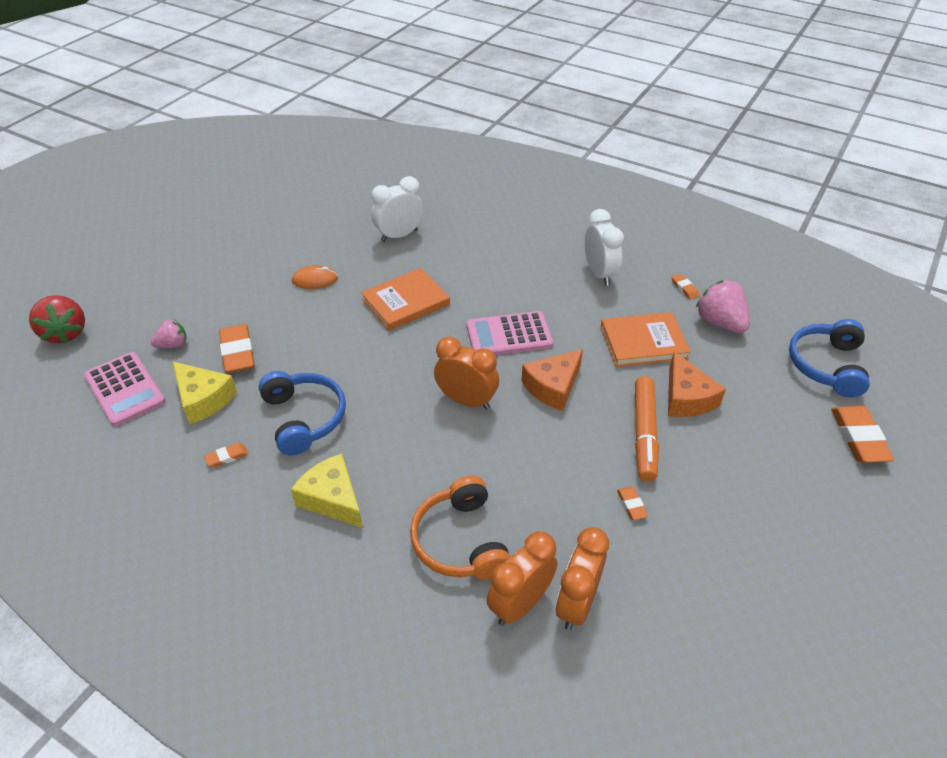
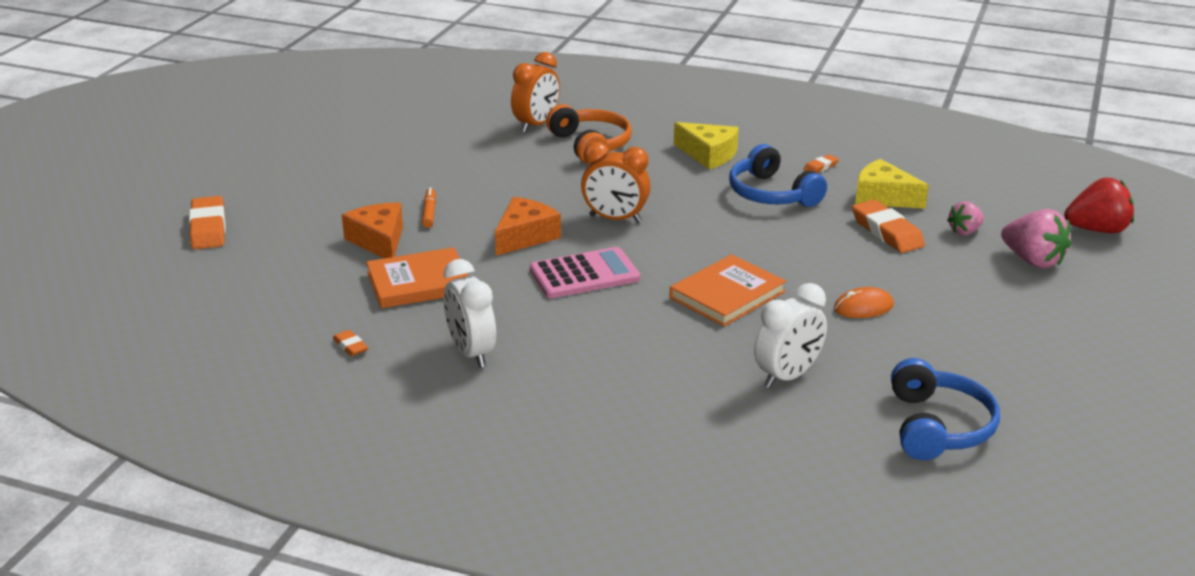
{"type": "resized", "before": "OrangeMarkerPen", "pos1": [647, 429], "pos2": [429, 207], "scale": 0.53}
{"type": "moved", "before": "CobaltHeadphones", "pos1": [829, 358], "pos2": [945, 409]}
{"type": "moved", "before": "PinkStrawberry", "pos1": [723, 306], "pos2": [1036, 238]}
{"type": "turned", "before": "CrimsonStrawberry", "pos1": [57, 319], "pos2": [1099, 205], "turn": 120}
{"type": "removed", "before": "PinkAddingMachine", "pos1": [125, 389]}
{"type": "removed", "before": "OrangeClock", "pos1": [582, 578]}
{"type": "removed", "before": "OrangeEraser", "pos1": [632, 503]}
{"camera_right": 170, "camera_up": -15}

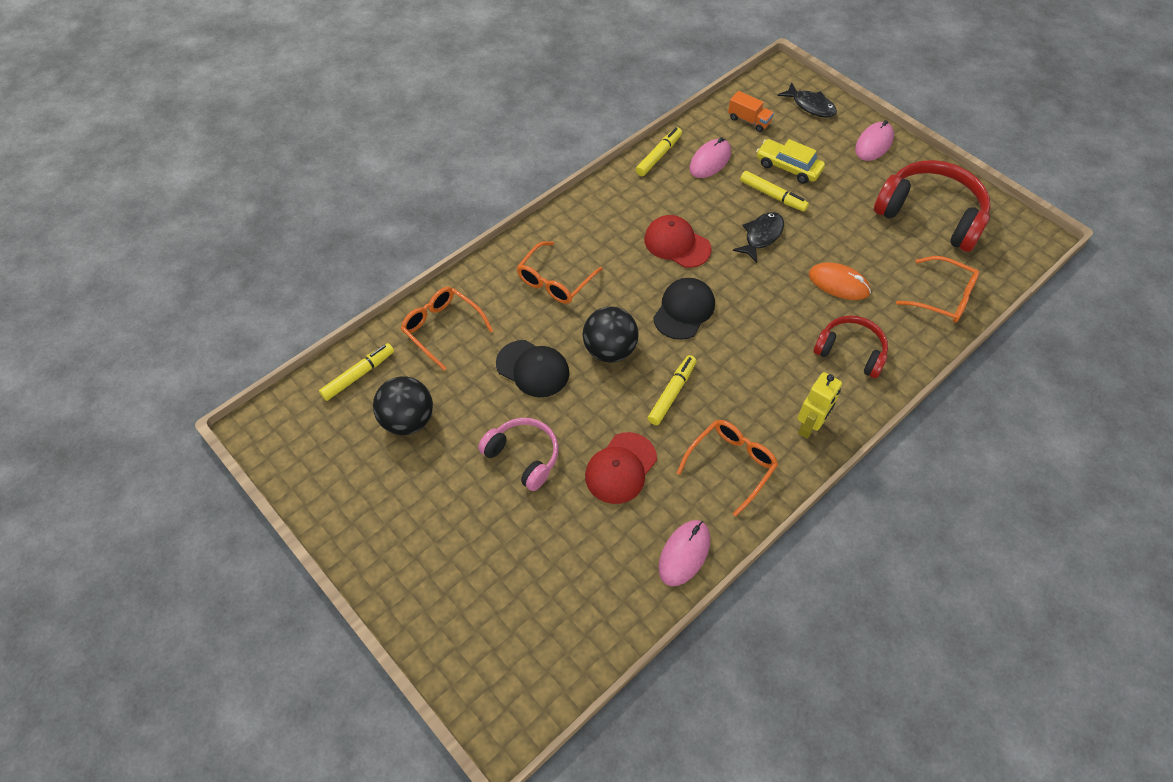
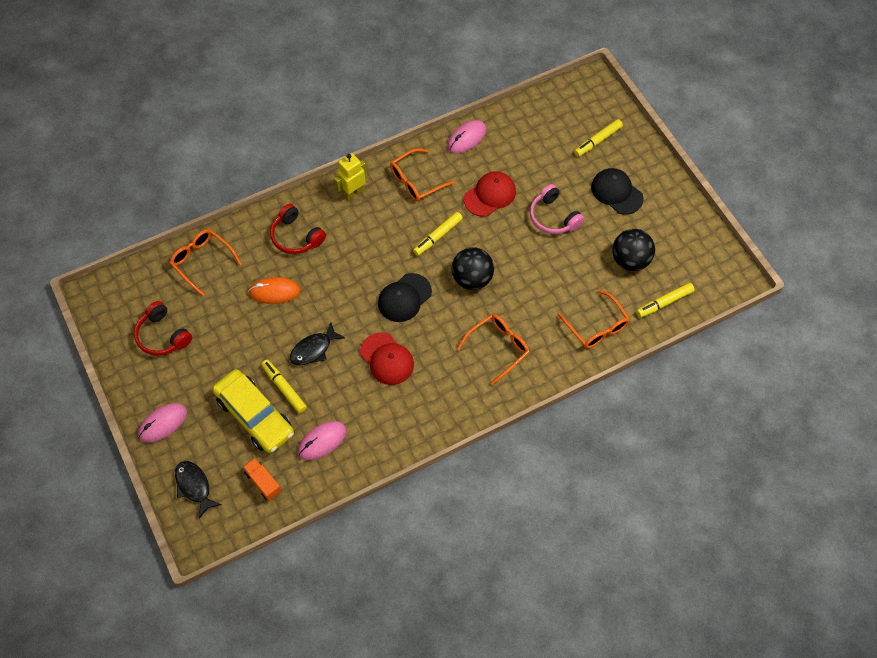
{"type": "resized", "before": "CrimsonHeadphones", "pos1": [932, 206], "pos2": [163, 328], "scale": 0.59}
{"type": "resized", "before": "GoldenCar", "pos1": [790, 161], "pos2": [253, 411], "scale": 1.51}
{"type": "turned", "before": "OrangePcMouse", "pos1": [840, 281], "pos2": [274, 290], "turn": -45}
{"type": "moved", "before": "GoldenMarkerPen", "pos1": [659, 151], "pos2": [598, 138]}
{"type": "moved", "before": "BlackBaseballCap", "pos1": [532, 368], "pos2": [617, 191]}
{"camera_right": -165, "camera_up": 5}

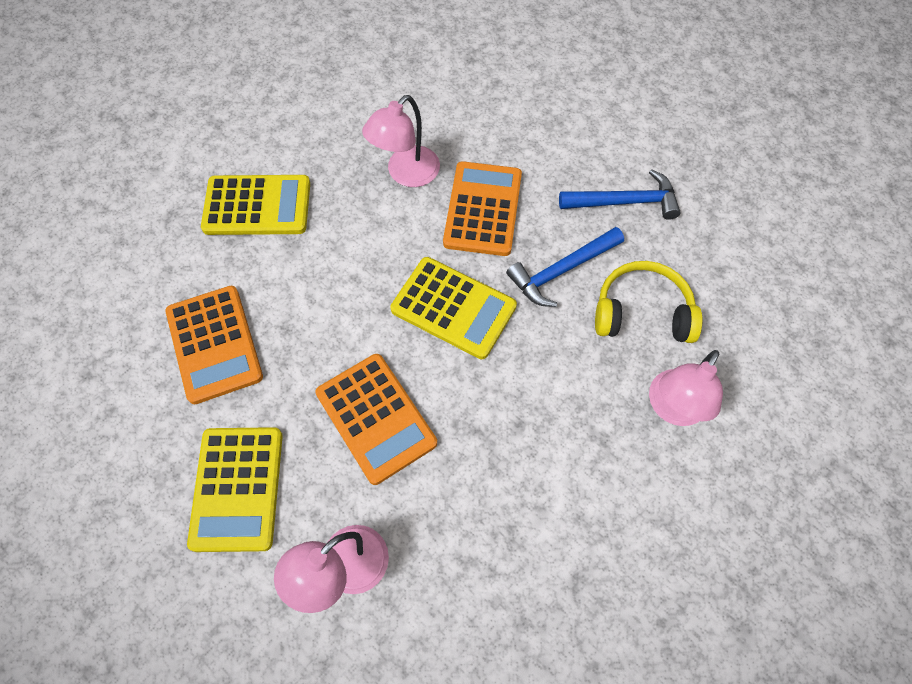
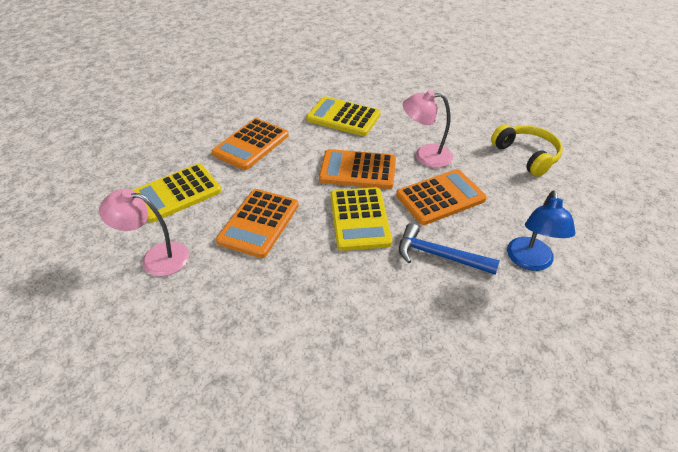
{"type": "turned", "before": "GoldenAddingMachine", "pos1": [255, 205], "pos2": [343, 116], "turn": 150}
{"type": "added", "after": "OrangeAddingMachine", "pos2": [357, 169]}
{"type": "moved", "before": "GoldenHeadphones", "pos1": [649, 302], "pos2": [527, 150]}
{"type": "replaced", "before": "CobaltHammer", "after": "CobaltReadingLamp", "pos1": [620, 194], "pos2": [541, 230]}
{"type": "removed", "before": "PinkReadingLamp", "pos1": [686, 388]}
{"camera_right": 55, "camera_up": -20}

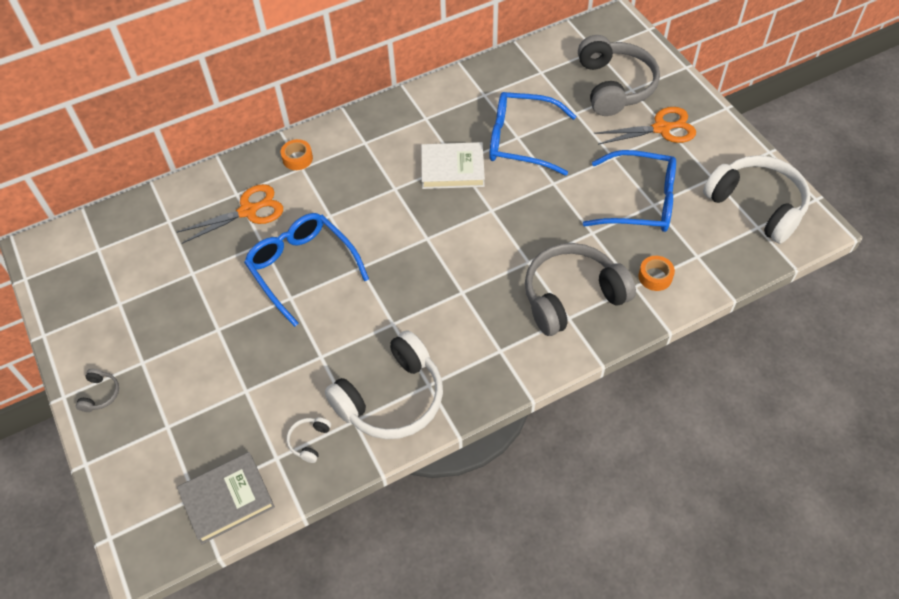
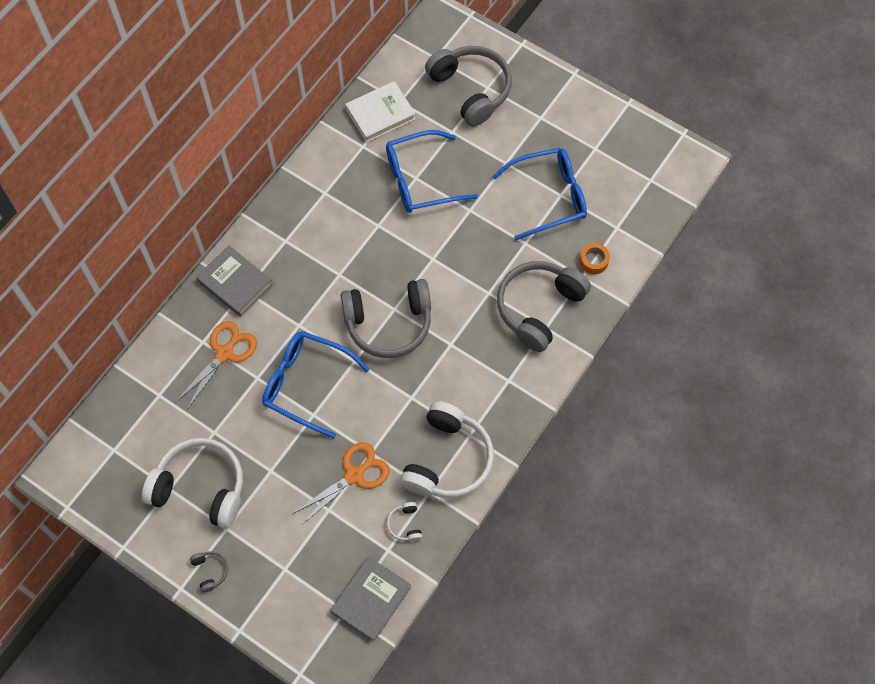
{"type": "moved", "before": "WhiteHeadphones", "pos1": [757, 199], "pos2": [192, 483]}
{"type": "replaced", "before": "OrangeStickyTape", "after": "AshGreyHardback", "pos1": [297, 154], "pos2": [234, 281]}
{"type": "moved", "before": "OrangePairOfScissors", "pos1": [645, 126], "pos2": [341, 483]}
{"type": "added", "after": "AshGreyHeadphones", "pos2": [386, 318]}
{"type": "moved", "before": "WhiteHardback", "pos1": [453, 165], "pos2": [380, 112]}
{"camera_right": -30, "camera_up": 10}

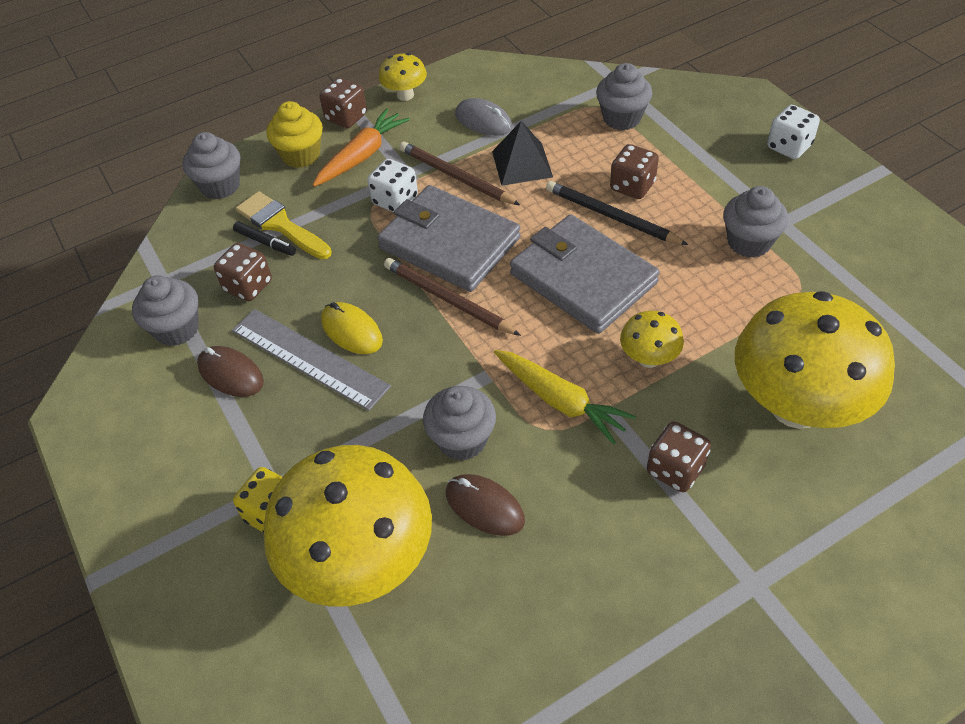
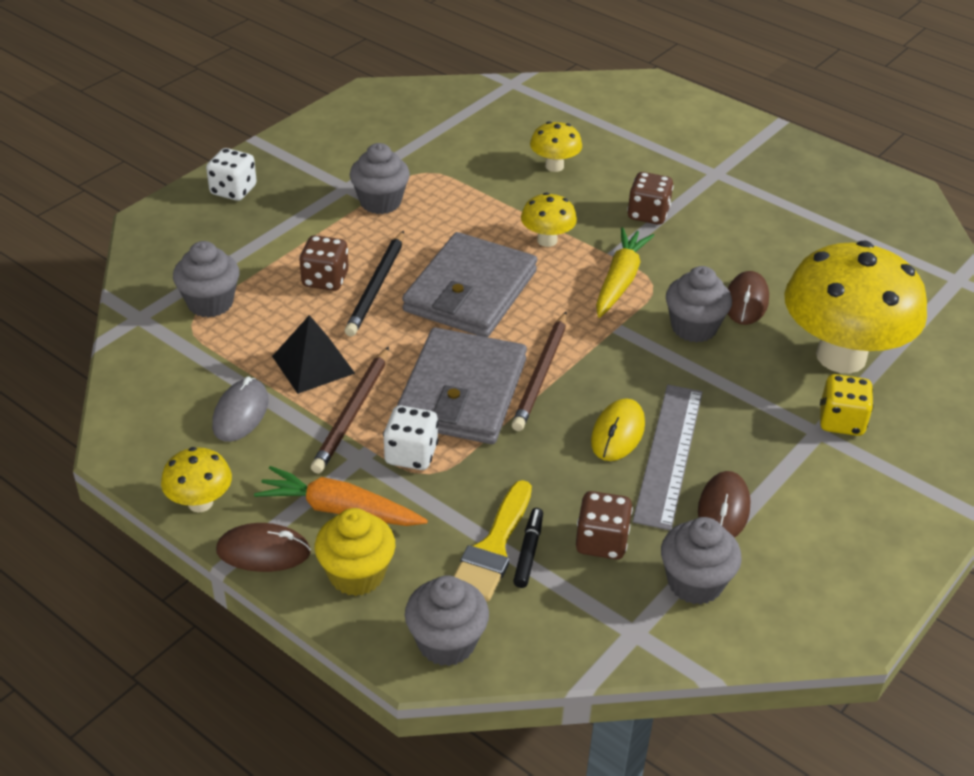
{"type": "replaced", "before": "BrownGameDie", "after": "BrownPcMouse", "pos1": [343, 103], "pos2": [263, 547]}
{"type": "resized", "before": "GoldenFungus", "pos1": [815, 360], "pos2": [556, 146], "scale": 0.45}
{"camera_right": -115, "camera_up": -10}

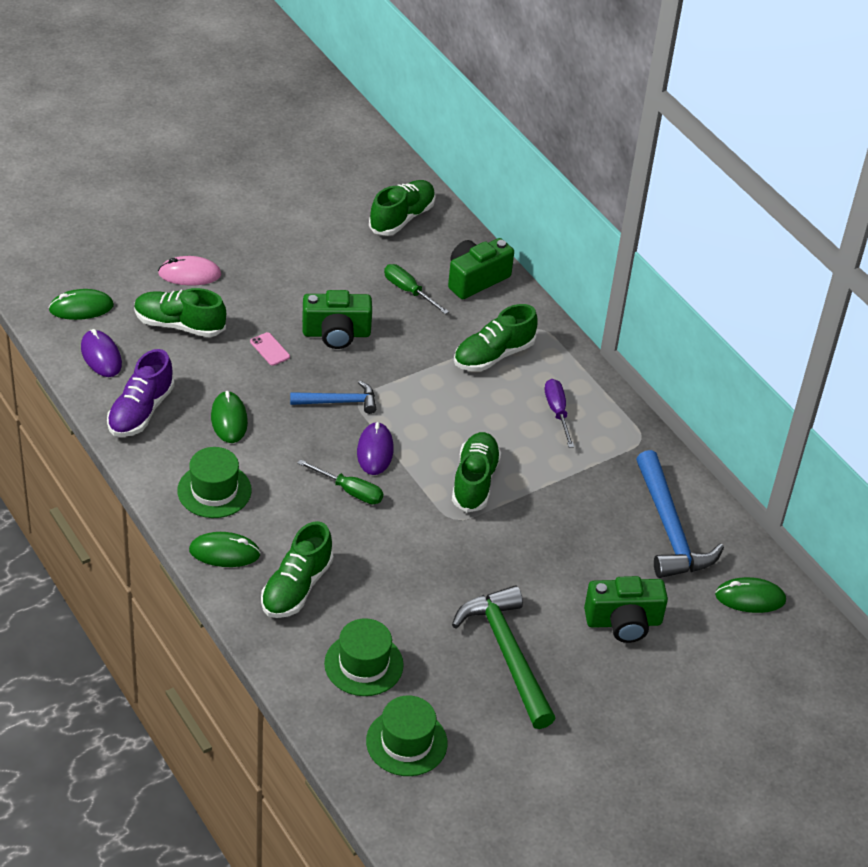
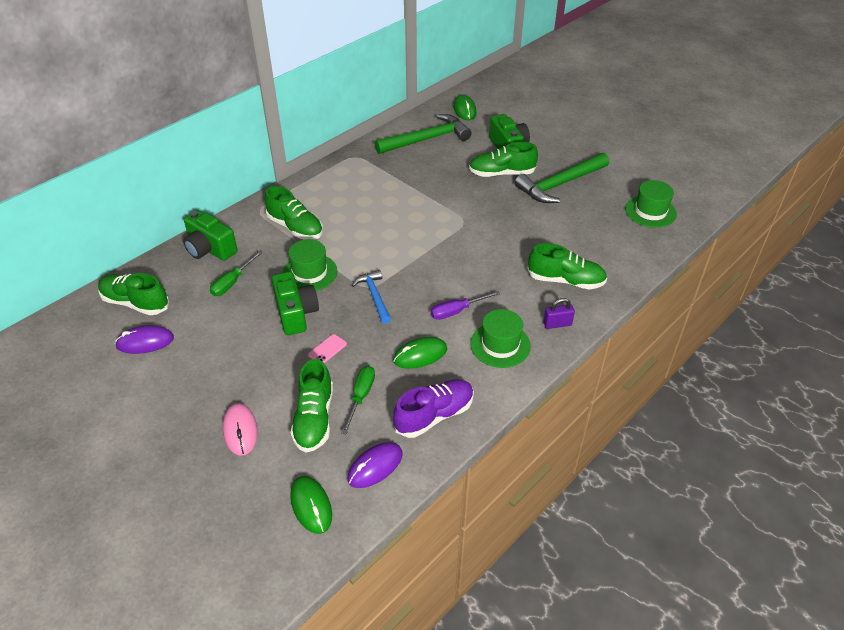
{"type": "moved", "before": "RoyalPurplePcMouse", "pos1": [375, 448], "pos2": [144, 339]}
{"type": "moved", "before": "LeafGreenTallHat", "pos1": [364, 657], "pos2": [310, 265]}
{"type": "moved", "before": "LeafGreenScrewdriver", "pos1": [340, 481], "pos2": [358, 400]}
{"type": "recoloured", "before": "CobaltHammer", "after": "LeafGreenHammer", "pos1": [680, 514], "pos2": [423, 134]}
{"type": "turned", "before": "RoyalPurpleLaceUpShoe", "pos1": [141, 393], "pos2": [433, 408], "turn": -45}
{"type": "moved", "before": "RoyalPurpleScrewdriver", "pos1": [559, 413], "pos2": [465, 305]}
{"type": "moved", "before": "LeafGreenLaceUpShoe", "pos1": [476, 472], "pos2": [503, 159]}
{"type": "replaced", "before": "LeafGreenPcMouse", "after": "RoyalPurpleLock", "pos1": [225, 549], "pos2": [559, 313]}
{"camera_right": -100, "camera_up": 0}

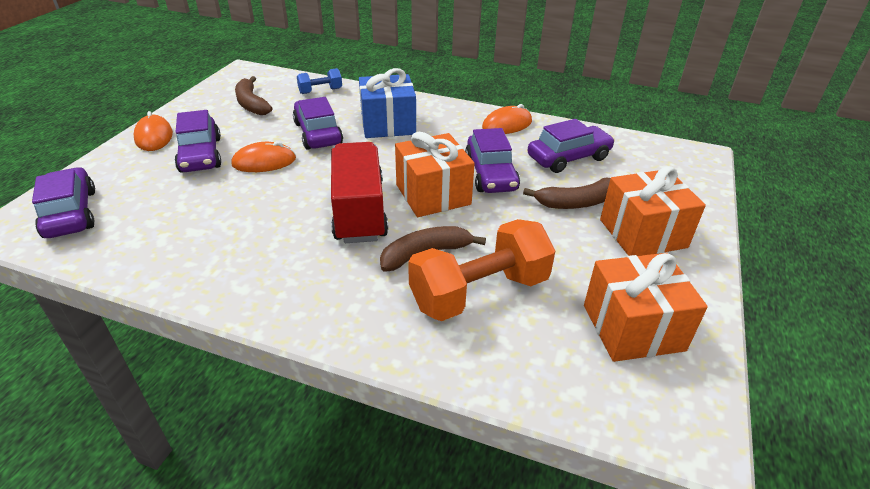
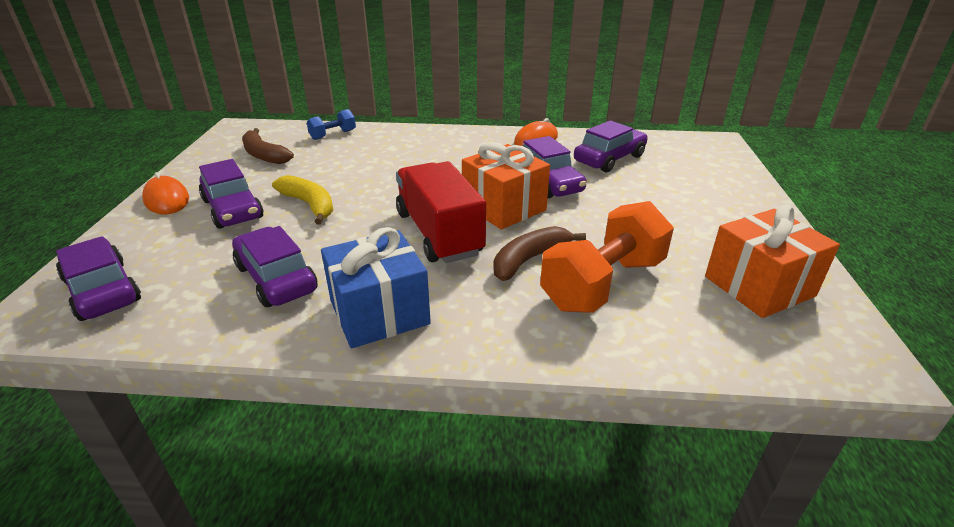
{"type": "moved", "before": "RoyalPurpleCar", "pos1": [318, 123], "pos2": [275, 266]}
{"type": "replaced", "before": "OrangePcMouse", "after": "GoldenToyBanana", "pos1": [263, 156], "pos2": [302, 200]}
{"type": "moved", "before": "CobaltWrappedGift", "pos1": [387, 103], "pos2": [376, 287]}
{"type": "removed", "before": "BrownToyBanana", "pos1": [567, 193]}
{"type": "removed", "before": "OrangeWrappedGift", "pos1": [653, 211]}
{"camera_right": -15, "camera_up": -5}

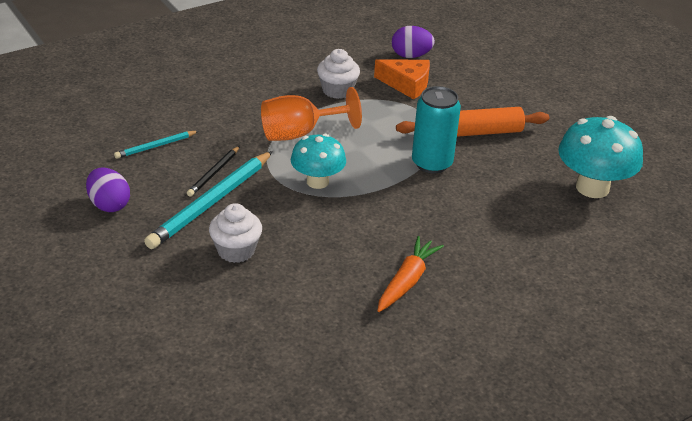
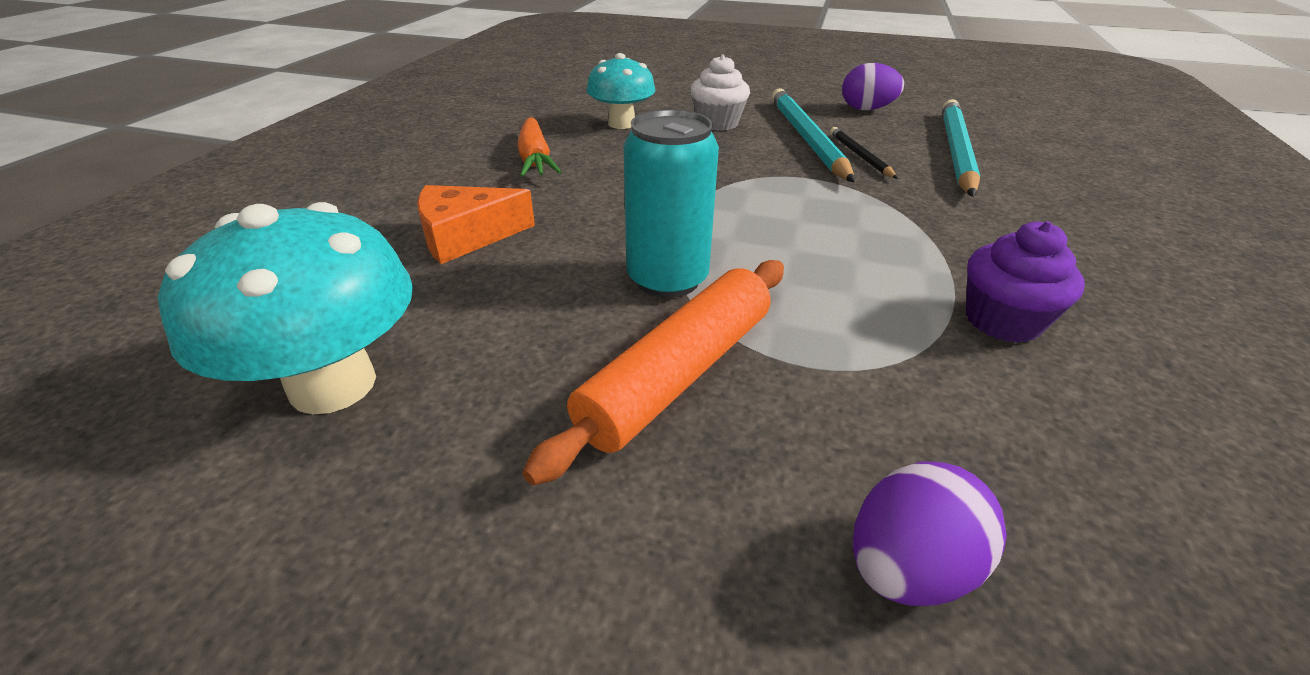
{"type": "moved", "before": "OrangeCheese", "pos1": [402, 79], "pos2": [476, 224]}
{"type": "moved", "before": "TealFungus", "pos1": [318, 161], "pos2": [620, 91]}
{"type": "moved", "before": "RoyalPurpleEggShape", "pos1": [413, 42], "pos2": [930, 533]}
{"type": "resized", "before": "TealPencil", "pos1": [156, 145], "pos2": [961, 148], "scale": 1.96}
{"type": "recoloured", "before": "WhiteMuffin", "after": "RoyalPurpleMuffin", "pos1": [338, 74], "pos2": [1025, 282]}
{"type": "removed", "before": "OrangeGoblet", "pos1": [311, 114]}
{"camera_right": 140, "camera_up": 0}

